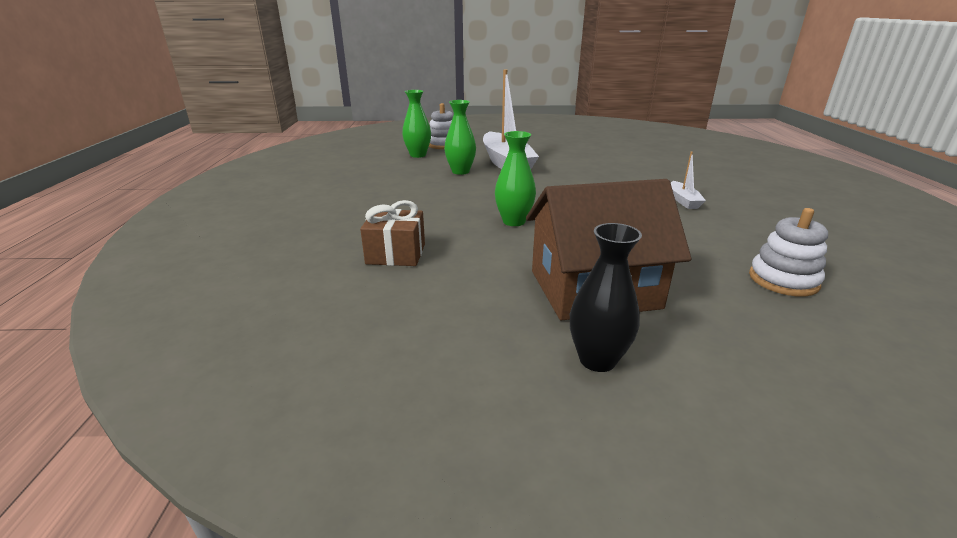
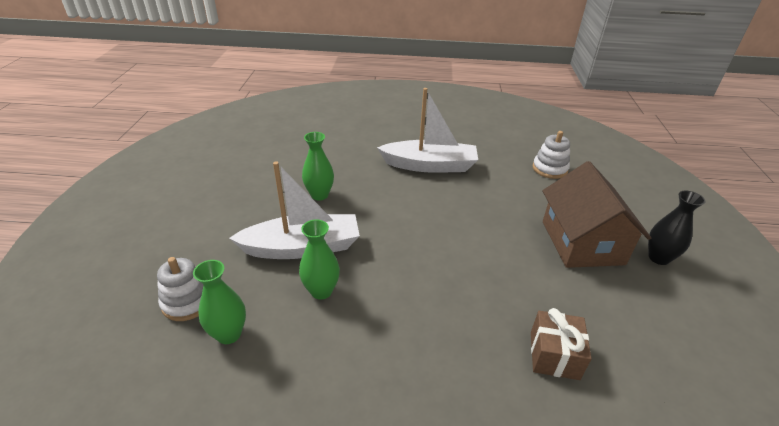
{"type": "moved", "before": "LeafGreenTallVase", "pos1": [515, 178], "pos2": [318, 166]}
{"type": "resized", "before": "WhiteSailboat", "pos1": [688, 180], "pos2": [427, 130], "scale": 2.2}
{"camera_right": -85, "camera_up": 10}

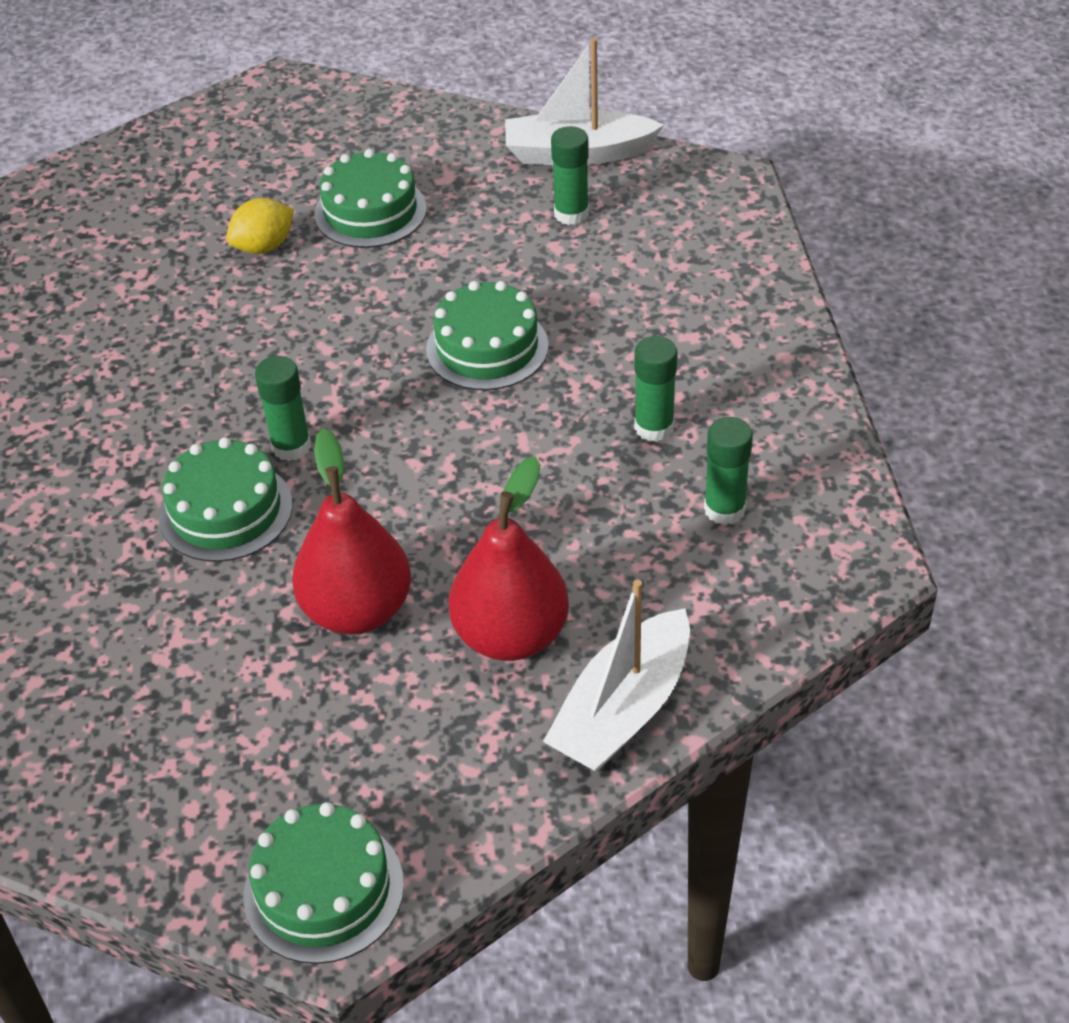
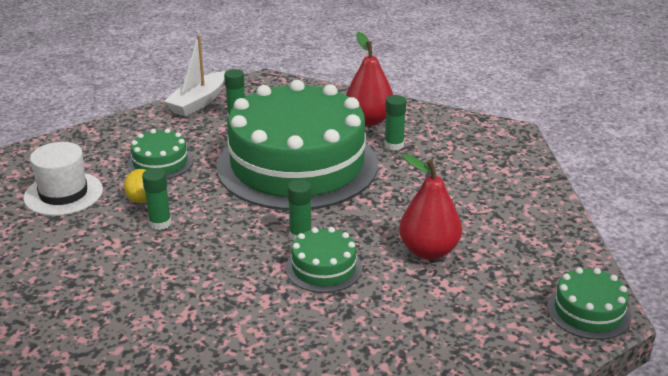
{"type": "added", "after": "WhiteTallHat", "pos2": [63, 179]}
{"type": "moved", "before": "LeafGreenGlue", "pos1": [728, 471], "pos2": [156, 199]}
{"type": "resized", "before": "LeafGreenLayerCake", "pos1": [487, 335], "pos2": [297, 145], "scale": 2.47}
{"type": "moved", "before": "CrimsonPearFruit", "pos1": [508, 558], "pos2": [369, 79]}
{"type": "removed", "before": "WhiteSailboat", "pos1": [616, 676]}
{"camera_right": -60, "camera_up": -15}

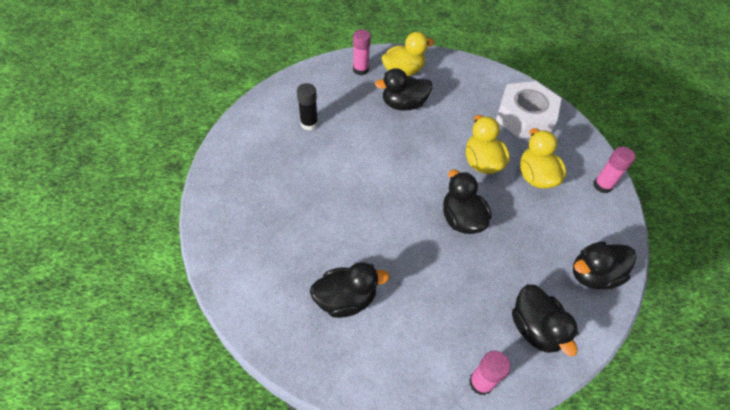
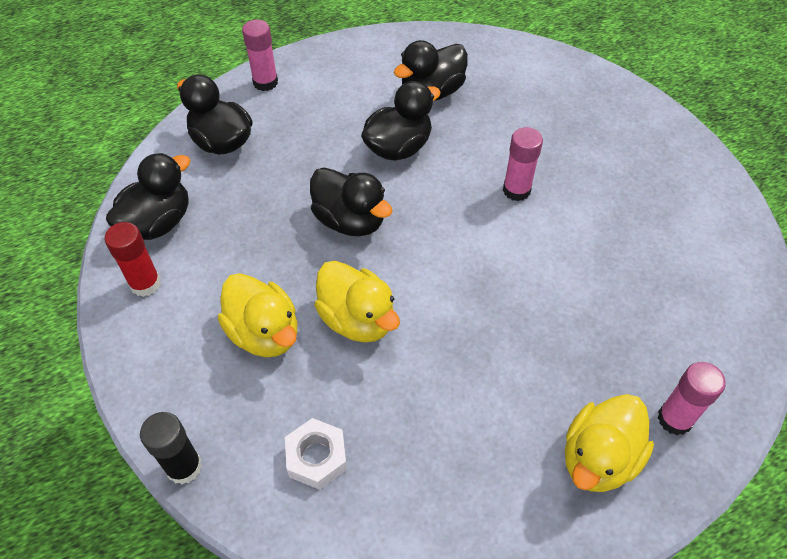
{"type": "added", "after": "CrimsonGlue", "pos2": [133, 259]}
{"type": "moved", "before": "BlackGlue", "pos1": [307, 107], "pos2": [171, 448]}
{"type": "resized", "before": "WhiteNut", "pos1": [529, 110], "pos2": [316, 454], "scale": 0.51}
{"type": "moved", "before": "BlackRubberDuck", "pos1": [404, 89], "pos2": [401, 121]}
{"type": "moved", "before": "PinkGlue", "pos1": [614, 170], "pos2": [523, 164]}
{"camera_right": 155, "camera_up": 0}

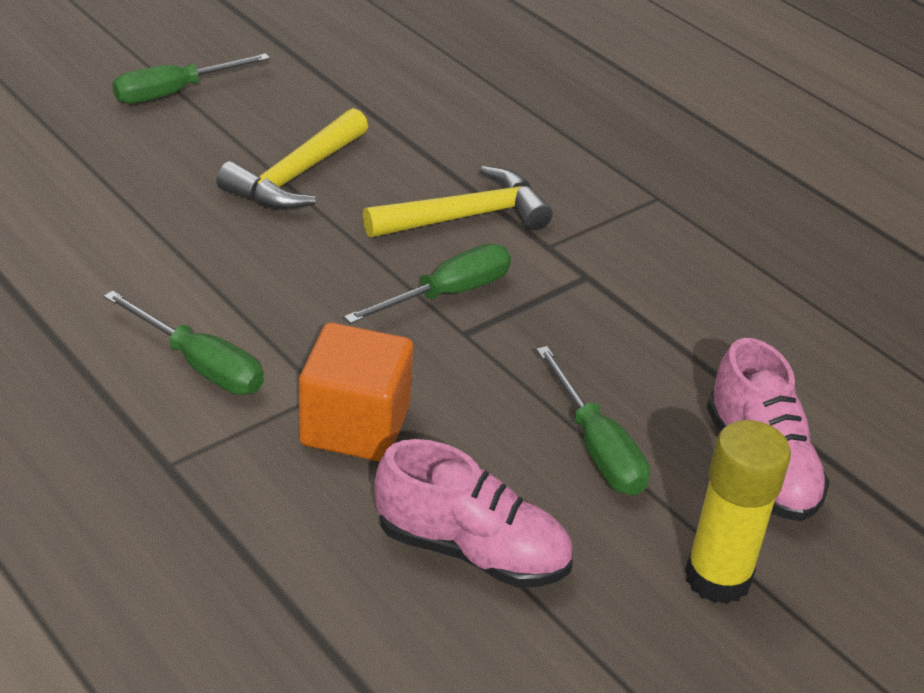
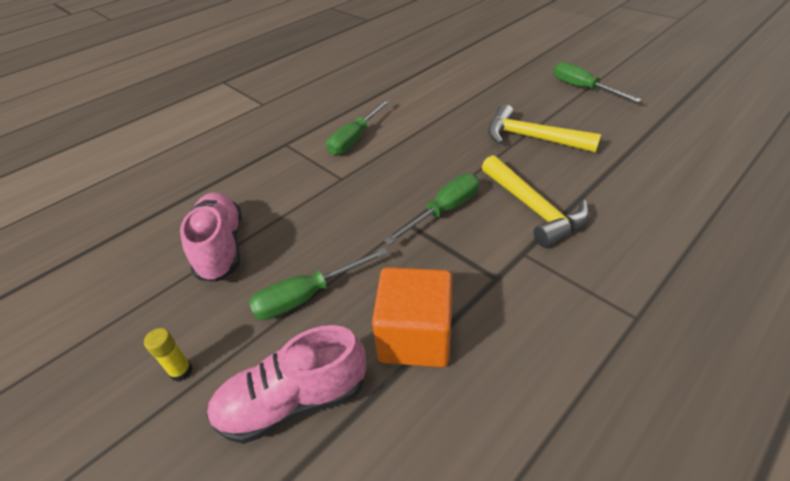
{"type": "resized", "before": "GoldenGlue", "pos1": [738, 512], "pos2": [168, 355], "scale": 0.47}
{"type": "turned", "before": "PinkLaceUpShoe", "pos1": [473, 513], "pos2": [211, 237], "turn": 150}
{"type": "moved", "before": "OrangeCube", "pos1": [356, 392], "pos2": [412, 317]}
{"type": "turned", "before": "LeafGreenScrewdriver", "pos1": [427, 284], "pos2": [431, 209], "turn": -90}
{"camera_right": 90, "camera_up": 5}

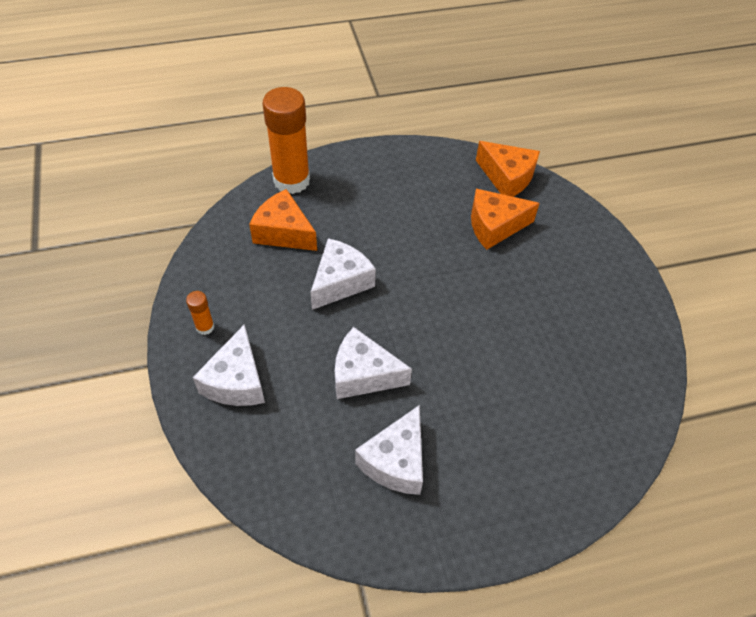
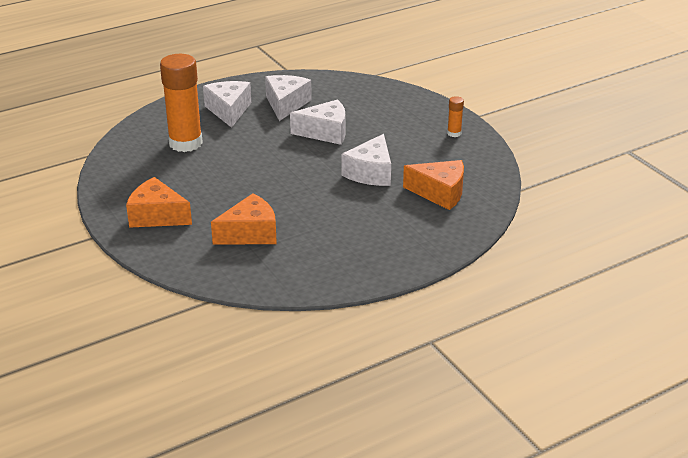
{"type": "moved", "before": "OrangeCheese", "pos1": [508, 169], "pos2": [159, 202]}
{"type": "moved", "before": "OrangeGlue", "pos1": [286, 140], "pos2": [181, 103]}
{"type": "moved", "before": "WhiteCheese", "pos1": [229, 365], "pos2": [227, 104]}
{"camera_right": 165, "camera_up": -20}

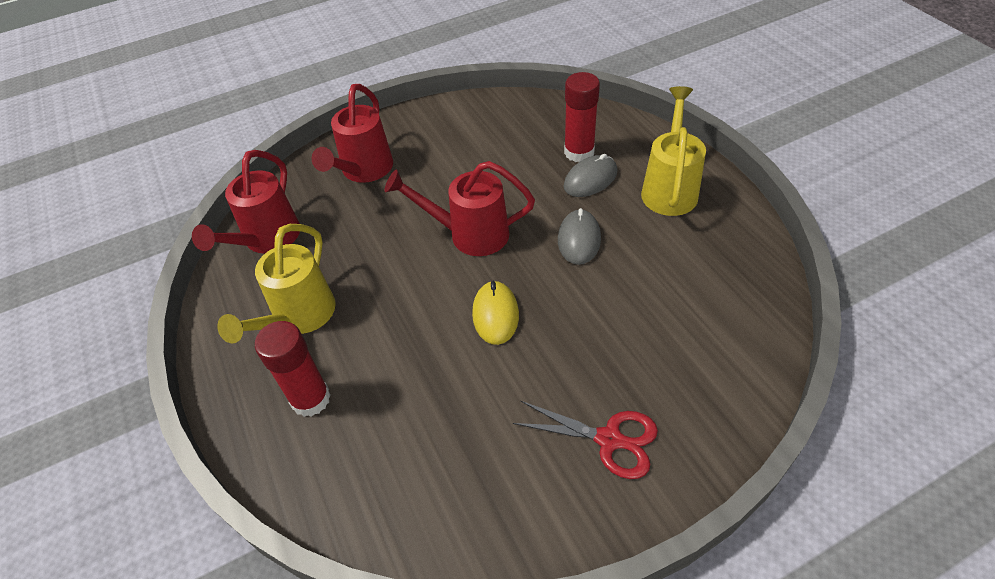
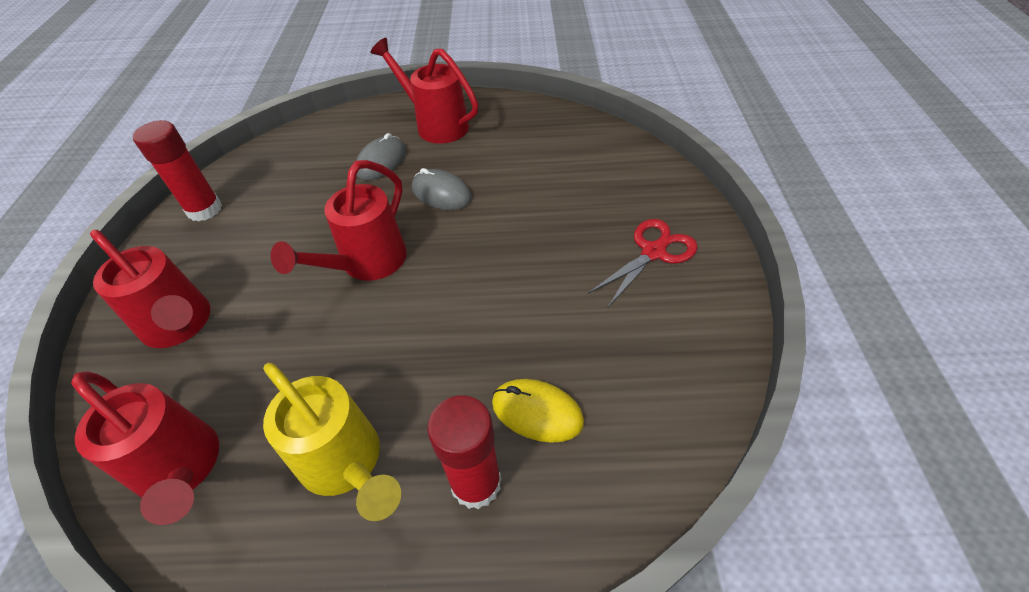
{"type": "moved", "before": "CrimsonGlue", "pos1": [582, 117], "pos2": [177, 171]}
{"type": "turned", "before": "AshGreyPcMouse", "pos1": [590, 175], "pos2": [381, 156], "turn": 45}
{"type": "recoloured", "before": "GoldenWateringCan", "after": "CrimsonWateringCan", "pos1": [673, 151], "pos2": [424, 91]}
{"type": "moved", "before": "GoldenPcMouse", "pos1": [495, 312], "pos2": [538, 411]}
{"camera_right": -65, "camera_up": 0}

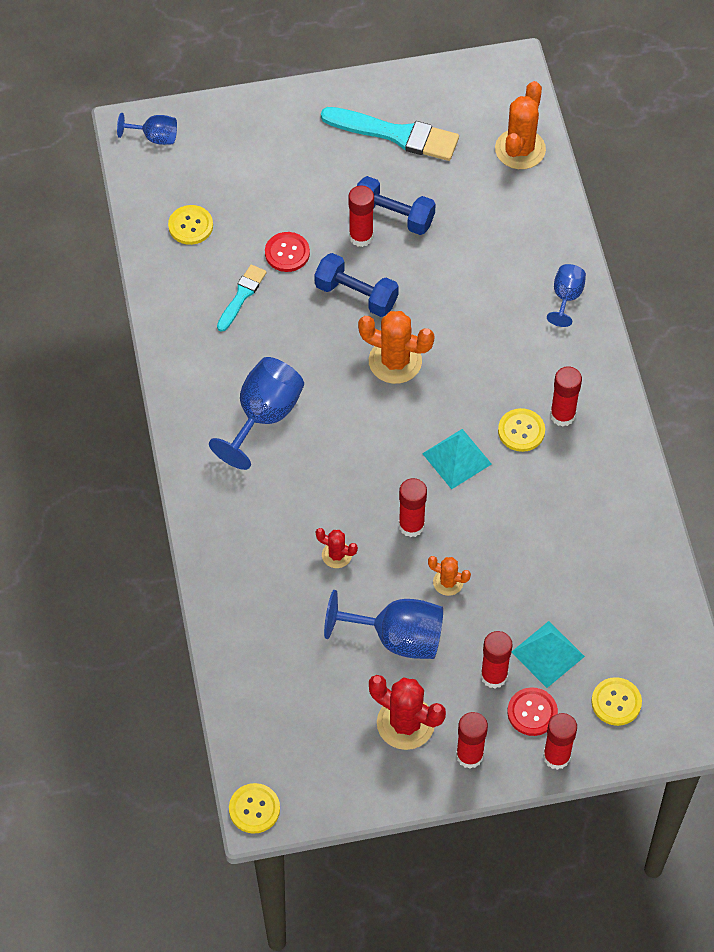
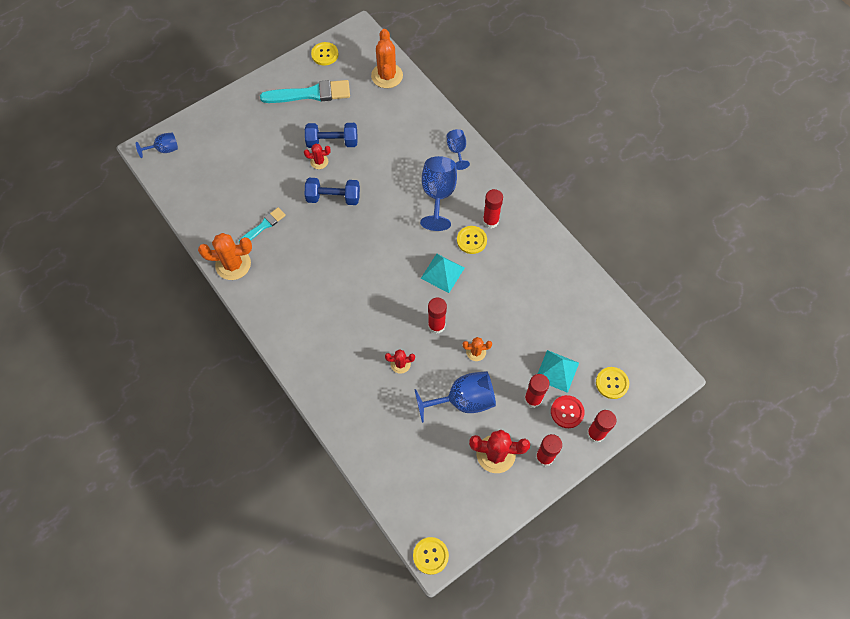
{"type": "moved", "before": "OrangePricklyPlant", "pos1": [396, 347], "pos2": [225, 256]}
{"type": "turned", "before": "TealPaintbrush", "pos1": [242, 298], "pos2": [262, 225], "turn": 45}
{"type": "replaced", "before": "CrimsonGlue", "after": "CrimsonPricklyPlant", "pos1": [361, 216], "pos2": [317, 156]}
{"type": "moved", "before": "GoldenSewingButton", "pos1": [190, 225], "pos2": [325, 53]}
{"type": "moved", "before": "CobaltGoblet", "pos1": [256, 413], "pos2": [438, 193]}
{"type": "removed", "before": "CrimsonSewingButton", "pos1": [287, 252]}
{"camera_right": -25, "camera_up": 5}

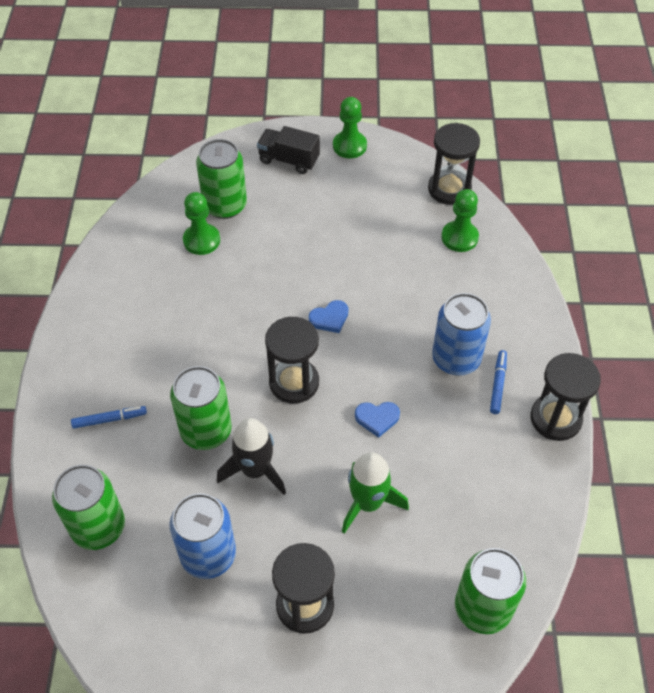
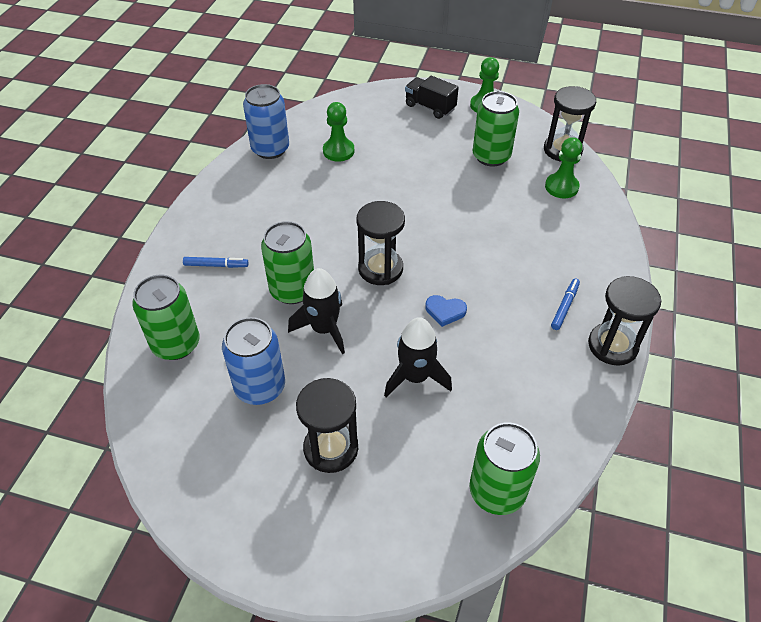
{"type": "moved", "before": "CobaltSodaCan", "pos1": [461, 334], "pos2": [266, 121]}
{"type": "recoloured", "before": "LeafGreenToyRocket", "after": "BlackToyRocket", "pos1": [375, 493], "pos2": [418, 357]}
{"type": "moved", "before": "LeafGreenSodaCan", "pos1": [221, 179], "pos2": [496, 129]}
{"type": "removed", "before": "CobaltHeartShape", "pos1": [328, 316]}
{"camera_right": 15, "camera_up": -5}

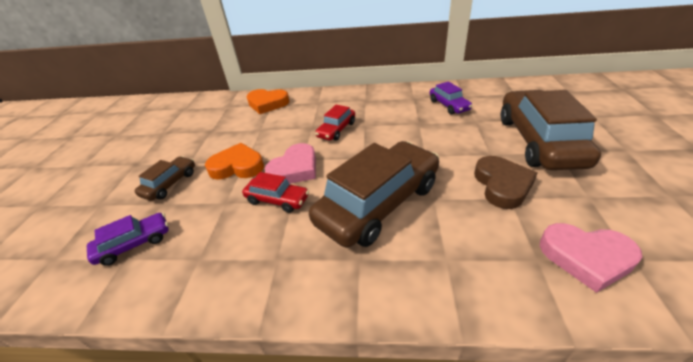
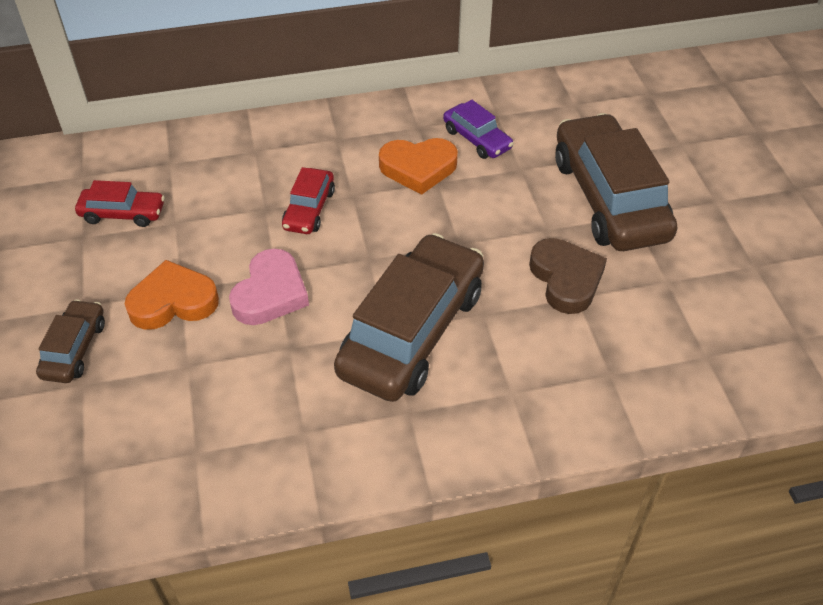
{"type": "moved", "before": "CrimsonCar", "pos1": [275, 192], "pos2": [120, 203]}
{"type": "moved", "before": "OrangeHeartShape", "pos1": [268, 101], "pos2": [418, 166]}
{"type": "removed", "before": "RoyalPurpleCar", "pos1": [128, 239]}
{"type": "removed", "before": "PinkHeartShape", "pos1": [591, 258]}
{"camera_right": -20, "camera_up": 10}

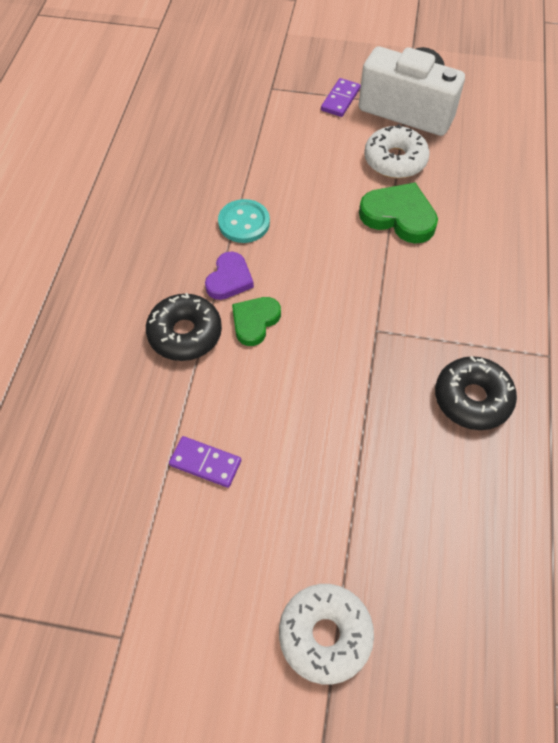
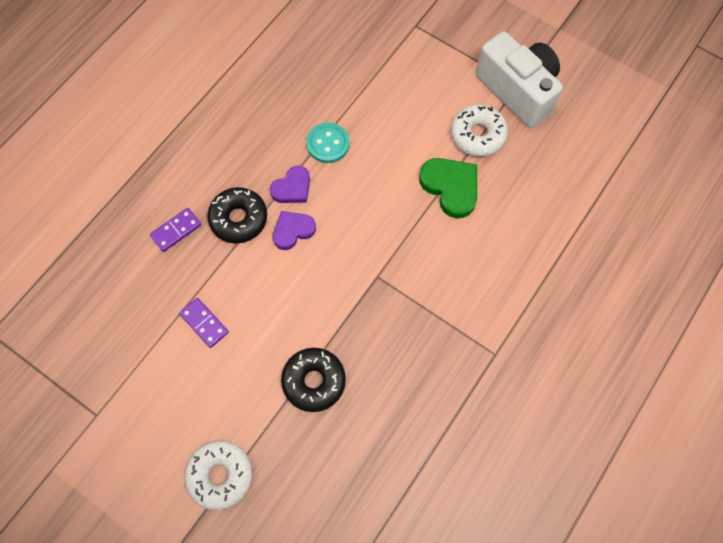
{"type": "moved", "before": "RoyalPurpleDomino", "pos1": [341, 97], "pos2": [175, 230]}
{"type": "recoloured", "before": "LeafGreenHeartShape", "after": "RoyalPurpleHeartShape", "pos1": [256, 321], "pos2": [294, 230]}
{"type": "moved", "before": "BlackGlazedDonut", "pos1": [476, 393], "pos2": [313, 380]}
{"camera_right": 25, "camera_up": 10}

